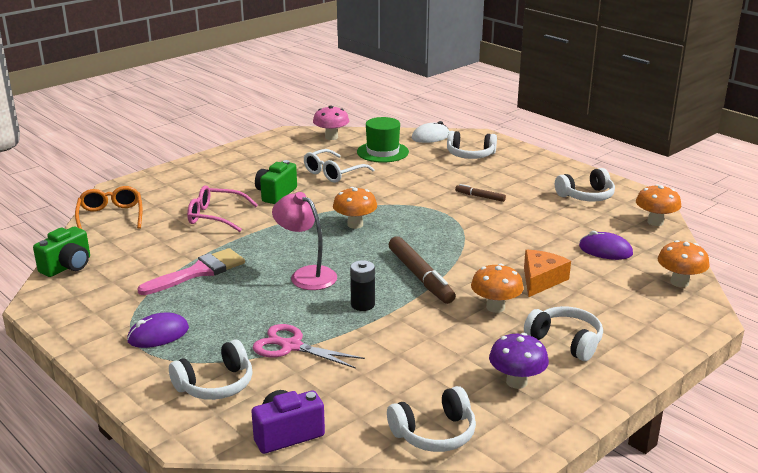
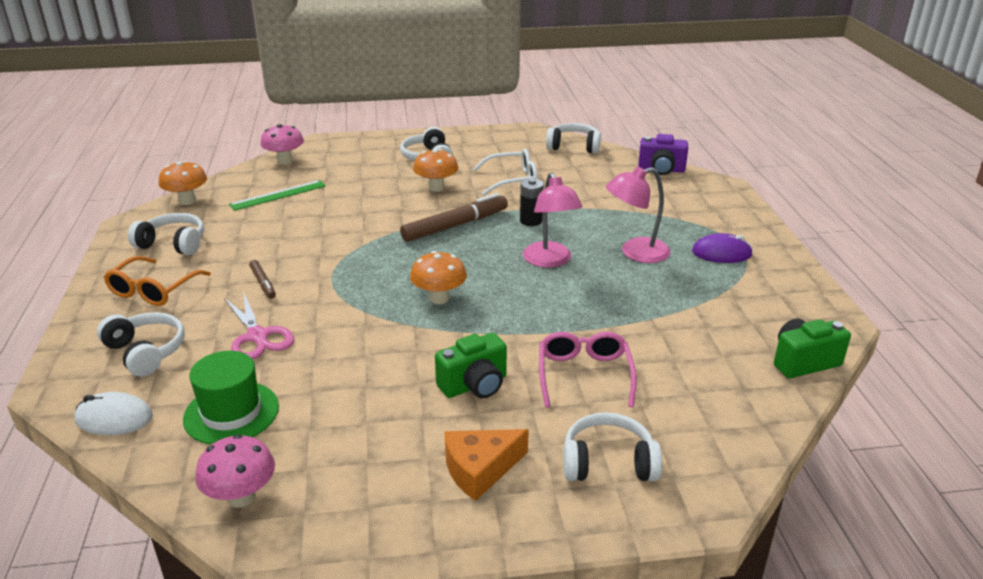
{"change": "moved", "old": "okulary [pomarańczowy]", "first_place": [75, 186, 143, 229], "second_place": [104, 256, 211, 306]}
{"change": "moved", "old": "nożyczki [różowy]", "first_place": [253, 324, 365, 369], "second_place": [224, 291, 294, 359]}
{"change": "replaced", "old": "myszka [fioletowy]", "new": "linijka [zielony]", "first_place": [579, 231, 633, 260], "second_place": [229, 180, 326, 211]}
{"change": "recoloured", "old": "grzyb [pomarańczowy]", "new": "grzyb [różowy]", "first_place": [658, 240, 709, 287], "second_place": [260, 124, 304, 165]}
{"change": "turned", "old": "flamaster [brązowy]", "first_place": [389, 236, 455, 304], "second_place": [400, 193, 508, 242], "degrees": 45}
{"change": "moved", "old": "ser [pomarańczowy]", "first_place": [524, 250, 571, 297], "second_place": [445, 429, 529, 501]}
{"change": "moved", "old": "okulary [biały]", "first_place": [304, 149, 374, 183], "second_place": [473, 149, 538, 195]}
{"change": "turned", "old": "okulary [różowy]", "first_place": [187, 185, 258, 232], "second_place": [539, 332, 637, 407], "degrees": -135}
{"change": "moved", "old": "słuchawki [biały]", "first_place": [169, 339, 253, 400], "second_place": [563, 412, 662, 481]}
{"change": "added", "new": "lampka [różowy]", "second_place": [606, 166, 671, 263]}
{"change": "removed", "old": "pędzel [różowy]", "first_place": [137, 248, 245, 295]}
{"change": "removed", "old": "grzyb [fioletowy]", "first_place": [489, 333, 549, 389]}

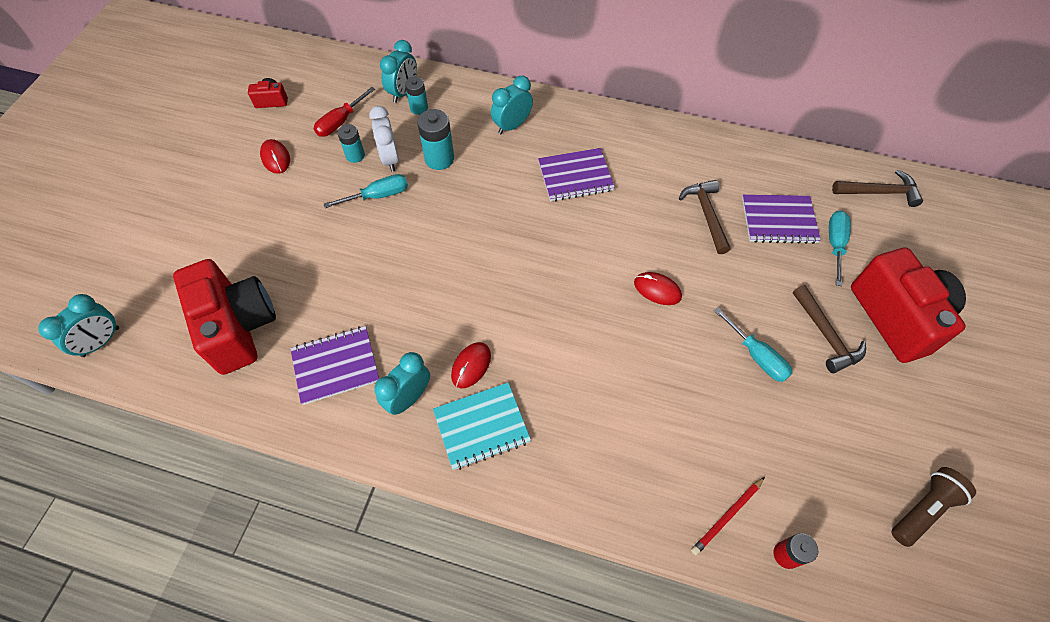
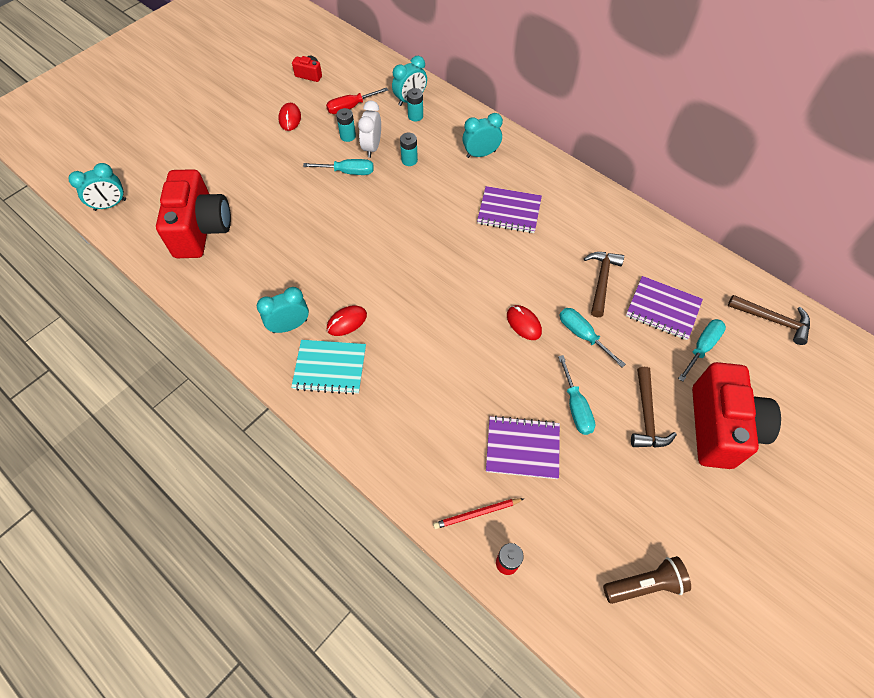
{"change": "resized", "old": "bateria [turkusowy]", "first_place": [417, 109, 454, 170], "second_place": [400, 133, 418, 166], "factor": 0.64}
{"change": "moved", "old": "zeszyt [fioletowy]", "first_place": [290, 326, 379, 405], "second_place": [486, 416, 560, 479]}
{"change": "added", "new": "śrubokręt [turkusowy]", "second_place": [559, 308, 626, 367]}

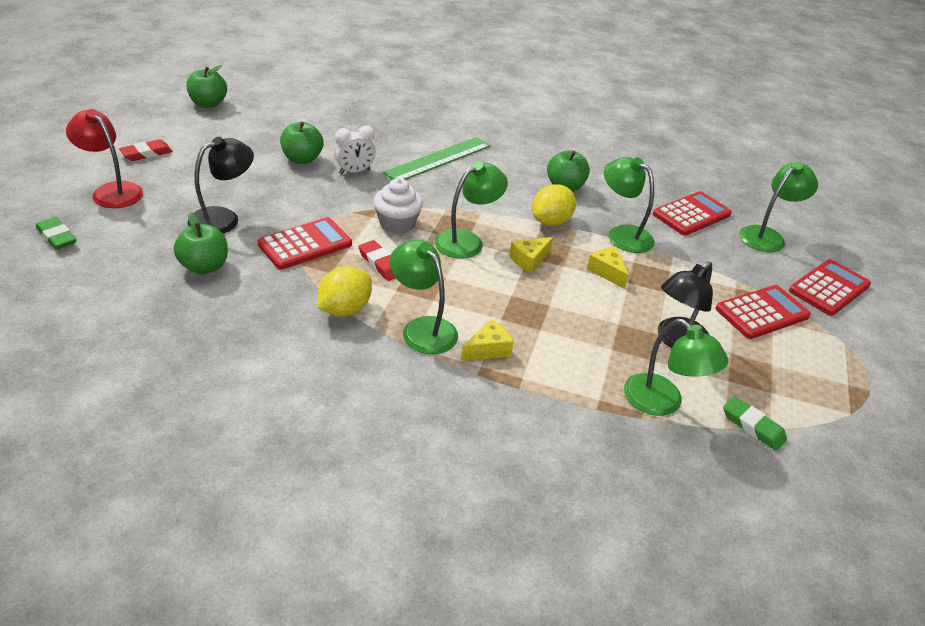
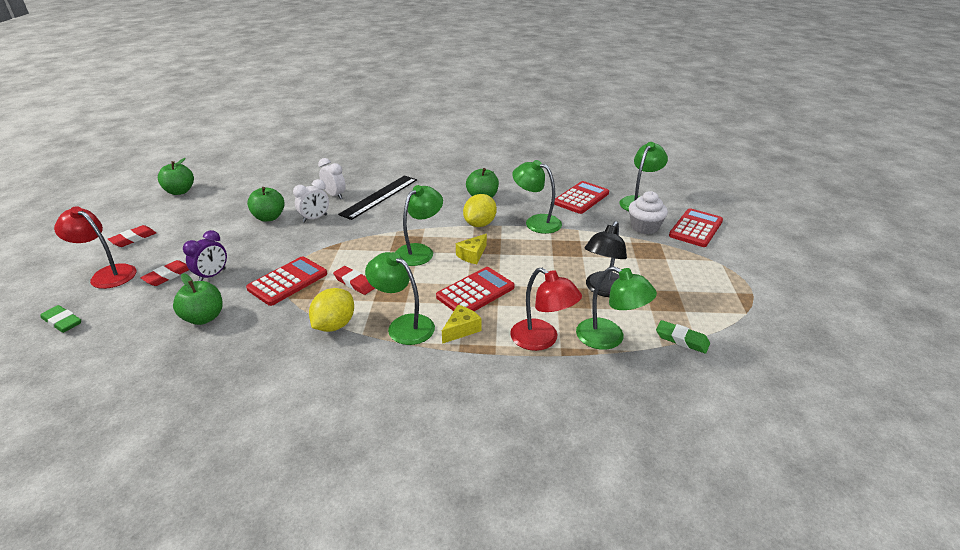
{"change": "added", "new": "gumka do mazania [czerwony]", "second_place": [140, 260, 189, 286]}
{"change": "replaced", "old": "lampka [czarny]", "new": "budzik [fioletowy]", "first_place": [188, 137, 254, 234], "second_place": [183, 230, 227, 281]}
{"change": "added", "new": "budzik [biały]", "second_place": [318, 158, 346, 199]}
{"change": "recoloured", "old": "linijka [zielony]", "new": "linijka [czarny]", "first_place": [383, 137, 491, 180], "second_place": [338, 175, 417, 220]}
{"change": "moved", "old": "kalkulator [czerwony]", "first_place": [715, 285, 811, 339], "second_place": [436, 267, 514, 311]}
{"change": "added", "new": "lampka [czerwony]", "second_place": [510, 268, 582, 351]}
{"change": "moved", "old": "muffinka [biały]", "first_place": [373, 178, 423, 234], "second_place": [629, 191, 668, 234]}
{"change": "removed", "old": "ser [żółty]", "first_place": [587, 247, 629, 289]}

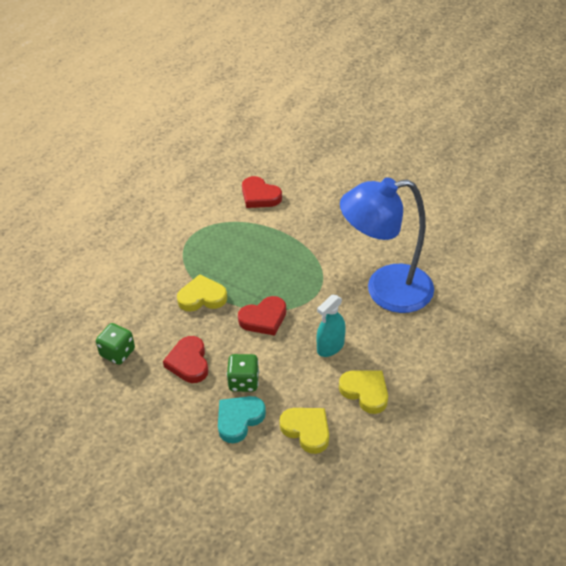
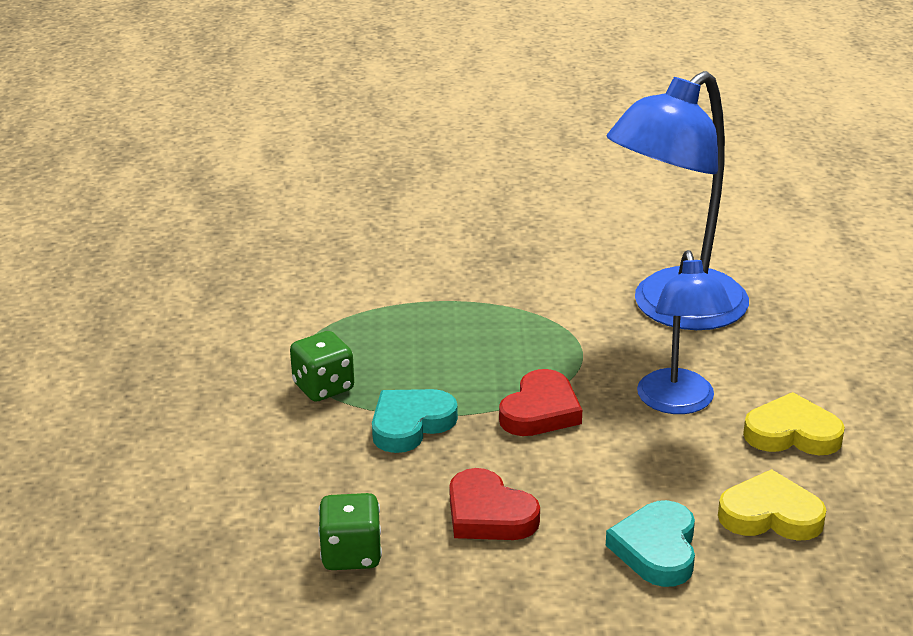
{"change": "moved", "old": "kostka do gry [zielony]", "first_place": [227, 354, 259, 392], "second_place": [290, 331, 354, 402]}
{"change": "recoloured", "old": "serce [żółty]", "new": "serce [turkusowy]", "first_place": [177, 274, 227, 311], "second_place": [372, 389, 458, 453]}
{"change": "replaced", "old": "spryskiwacz [turkusowy]", "new": "lampka [niebieski]", "first_place": [316, 295, 346, 357], "second_place": [637, 250, 733, 414]}
{"change": "removed", "old": "serce [czerwony]", "first_place": [242, 176, 282, 208]}

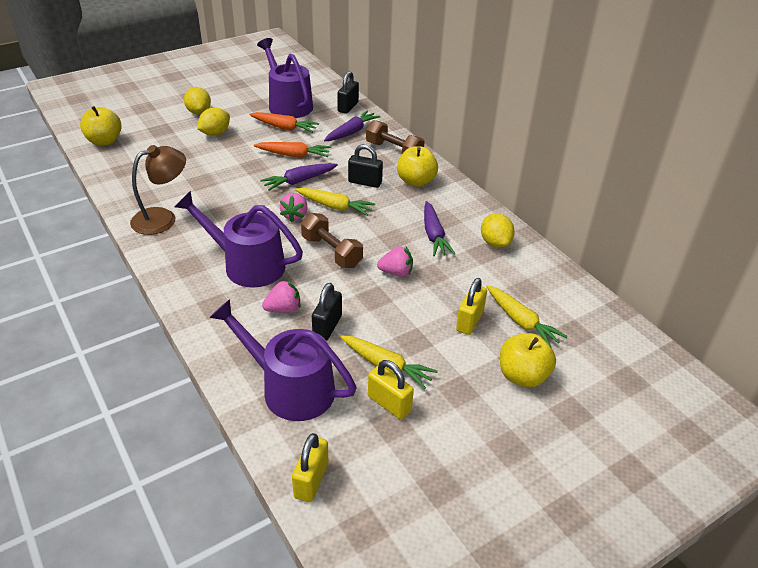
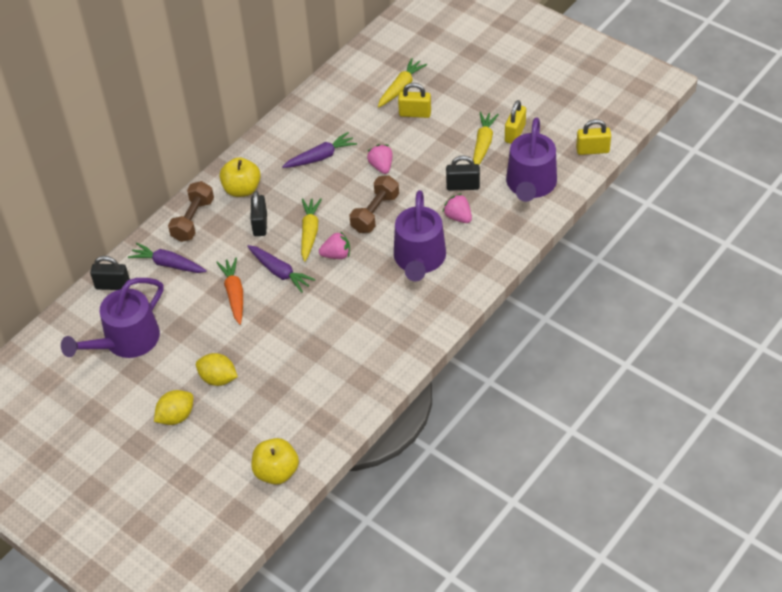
{"change": "removed", "old": "lampka [brązowy]", "first_place": [130, 145, 186, 235]}
{"change": "removed", "old": "marchewka [pomarańczowy]", "first_place": [249, 112, 319, 133]}
{"change": "removed", "old": "cytryna [żółty]", "first_place": [481, 213, 515, 248]}
{"change": "removed", "old": "jabłko [żółty]", "first_place": [500, 333, 556, 387]}

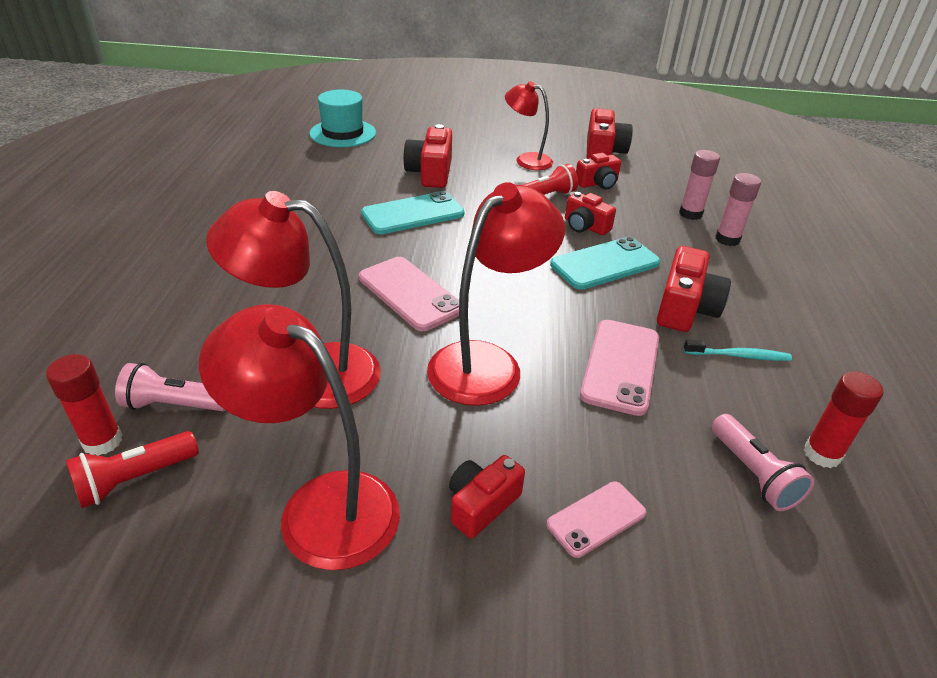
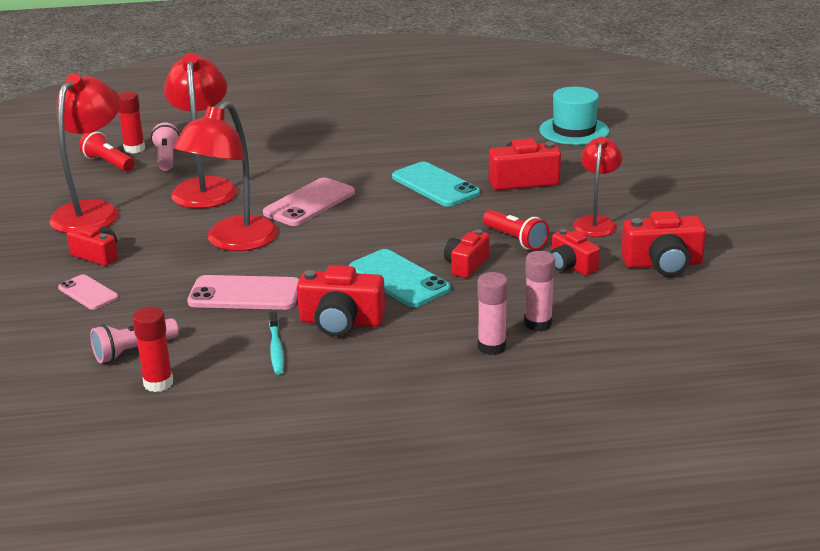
{"change": "turned", "old": "lampka [czerwony]", "first_place": [427, 182, 565, 406], "second_place": [173, 101, 278, 251], "degrees": 90}

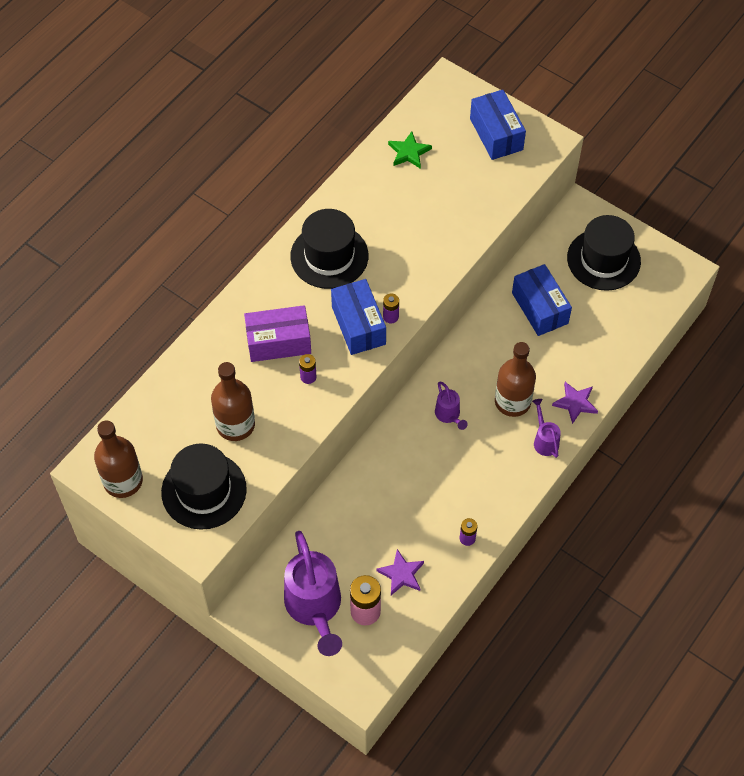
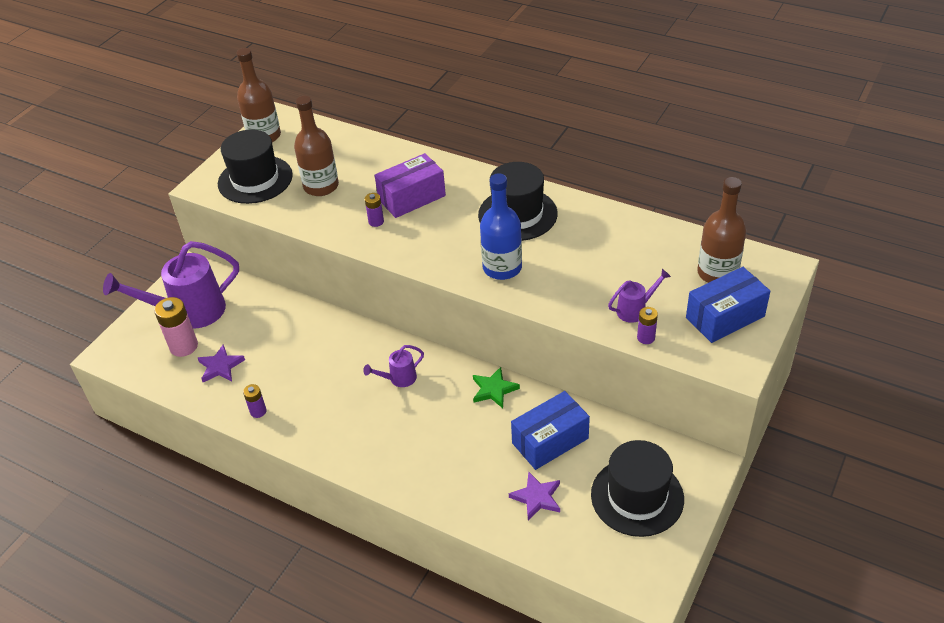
{"change": "turned", "old": "pudełko [fioletowy]", "first_place": [244, 305, 311, 362], "second_place": [375, 153, 446, 218], "degrees": 75}
{"change": "moved", "old": "gwiazda [zielony]", "first_place": [388, 131, 432, 169], "second_place": [473, 367, 520, 408]}
{"change": "added", "new": "butelka [niebieski]", "second_place": [480, 173, 522, 280]}
{"change": "moved", "old": "gwiazda [fioletowy]", "first_place": [552, 382, 598, 424], "second_place": [509, 472, 560, 521]}
{"change": "moved", "old": "konewka [fioletowy]", "first_place": [532, 399, 561, 458], "second_place": [608, 269, 671, 323]}
{"change": "moved", "old": "bateria [fioletowy]", "first_place": [383, 294, 399, 323], "second_place": [637, 307, 658, 344]}
{"change": "moved", "old": "butelka [brązowy]", "first_place": [495, 342, 536, 417], "second_place": [698, 177, 746, 283]}
{"change": "removed", "old": "pudełko [niebieski]", "first_place": [331, 279, 386, 355]}

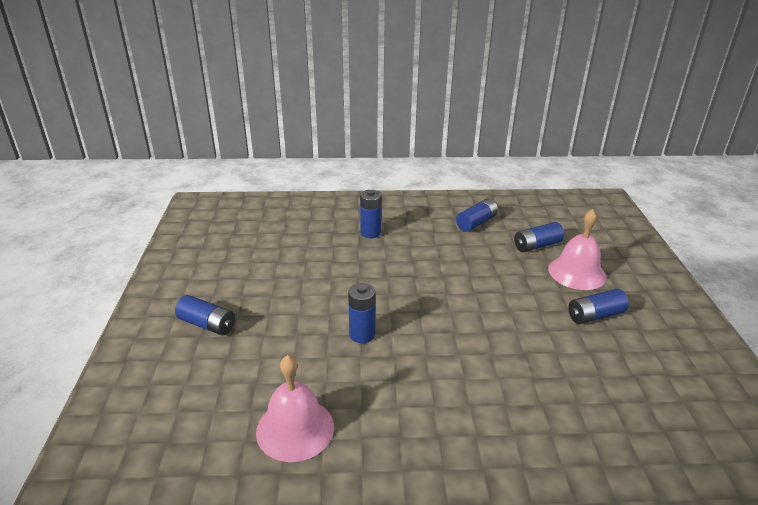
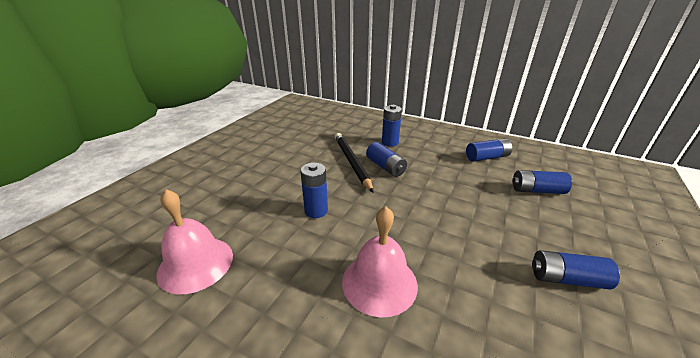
{"change": "added", "new": "ołówek [czarny]", "second_place": [335, 133, 374, 193]}
{"change": "moved", "old": "dzwonek [różowy]", "first_place": [548, 209, 607, 290], "second_place": [342, 206, 418, 317]}
{"change": "moved", "old": "bateria [niebieski]", "first_place": [175, 295, 235, 336], "second_place": [366, 142, 407, 177]}

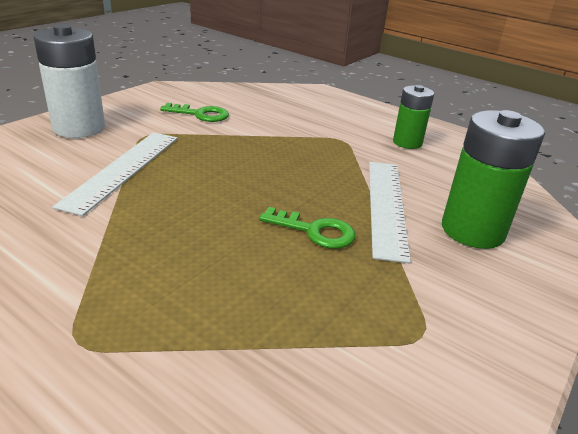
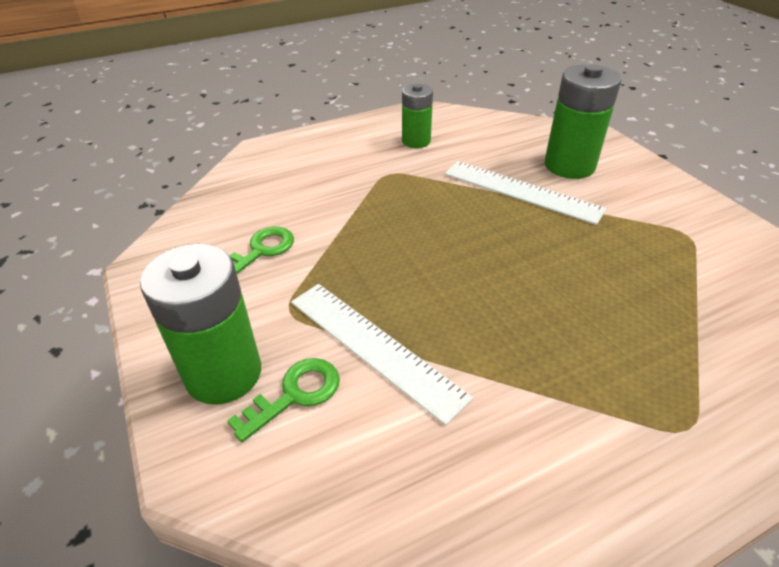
{"change": "recoloured", "old": "bateria [biały]", "new": "bateria [zielony]", "first_place": [34, 24, 105, 138], "second_place": [140, 244, 261, 405]}
{"change": "moved", "old": "klucz [zielony]", "first_place": [259, 207, 355, 249], "second_place": [227, 358, 340, 442]}

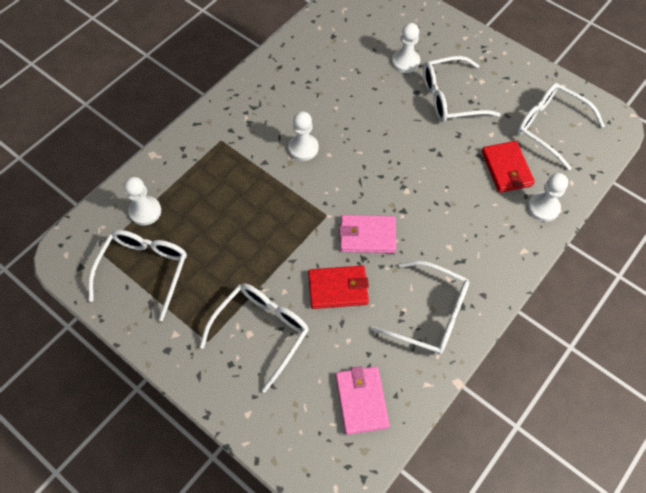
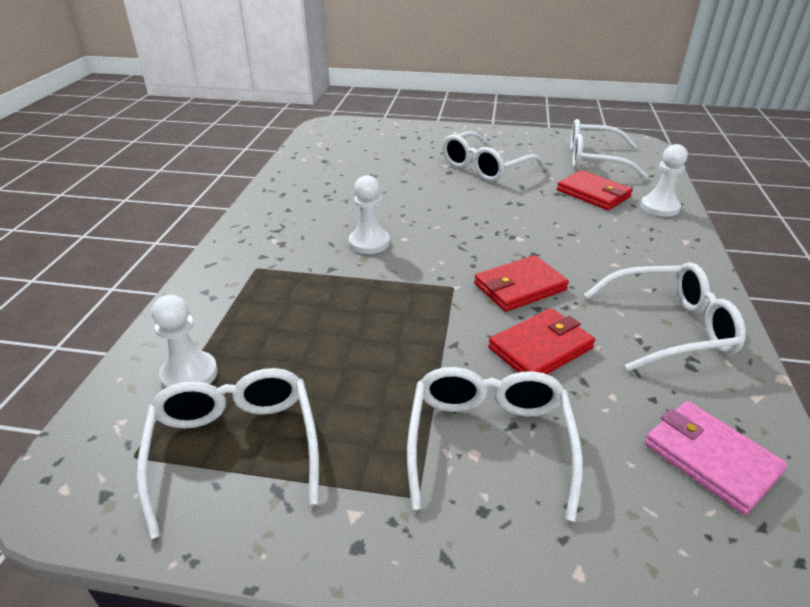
{"change": "recoloured", "old": "portfel [różowy]", "new": "portfel [czerwony]", "first_place": [339, 215, 396, 253], "second_place": [474, 255, 569, 312]}
{"change": "removed", "old": "pionek [biały]", "first_place": [392, 23, 420, 73]}

